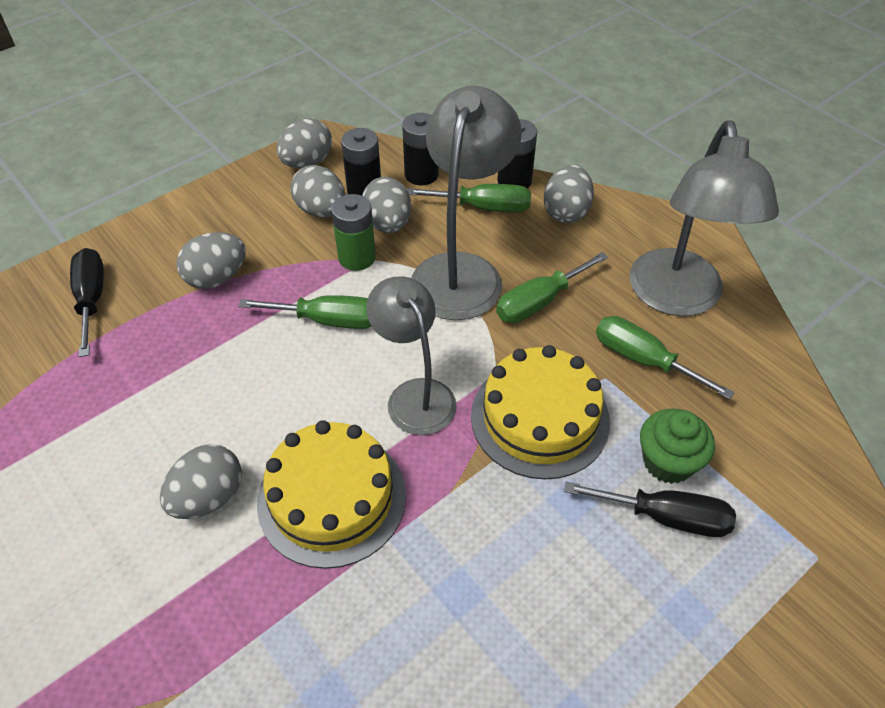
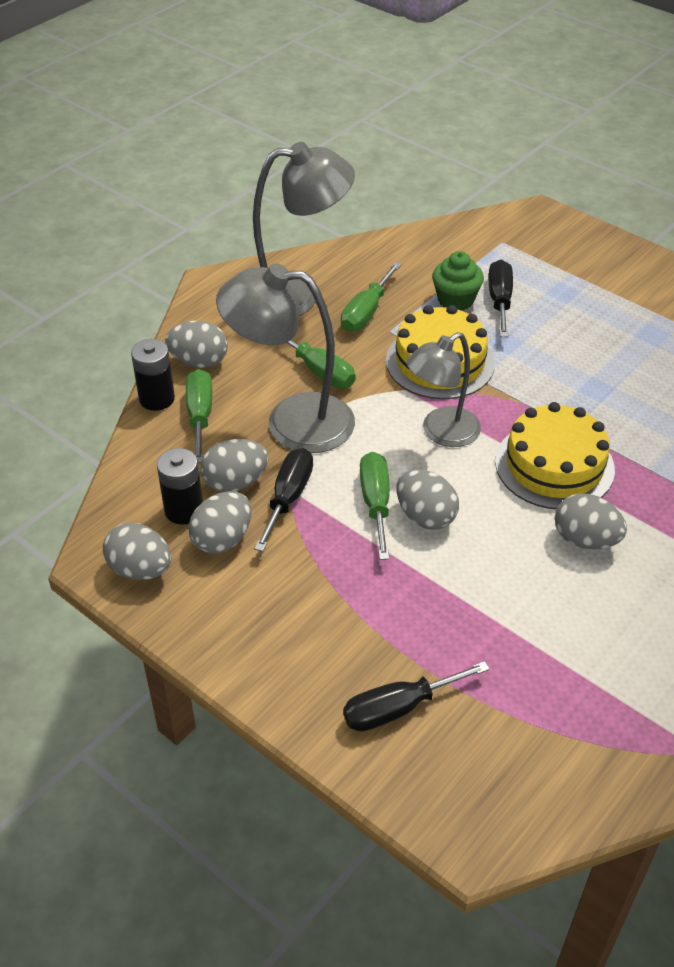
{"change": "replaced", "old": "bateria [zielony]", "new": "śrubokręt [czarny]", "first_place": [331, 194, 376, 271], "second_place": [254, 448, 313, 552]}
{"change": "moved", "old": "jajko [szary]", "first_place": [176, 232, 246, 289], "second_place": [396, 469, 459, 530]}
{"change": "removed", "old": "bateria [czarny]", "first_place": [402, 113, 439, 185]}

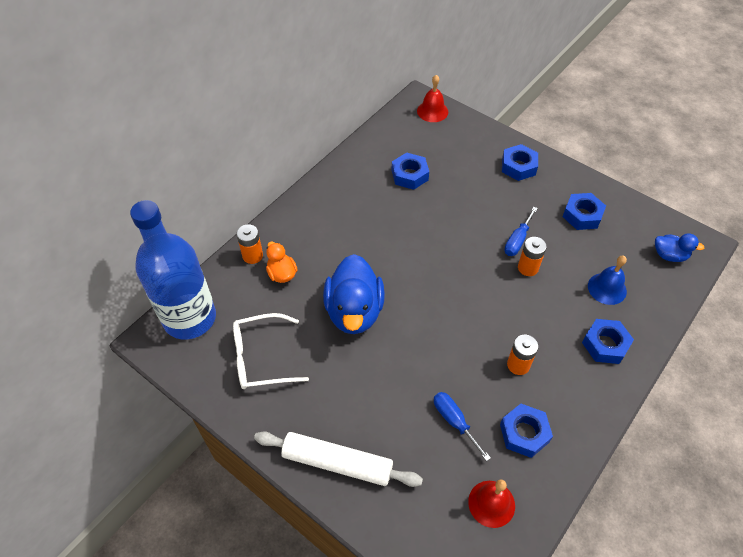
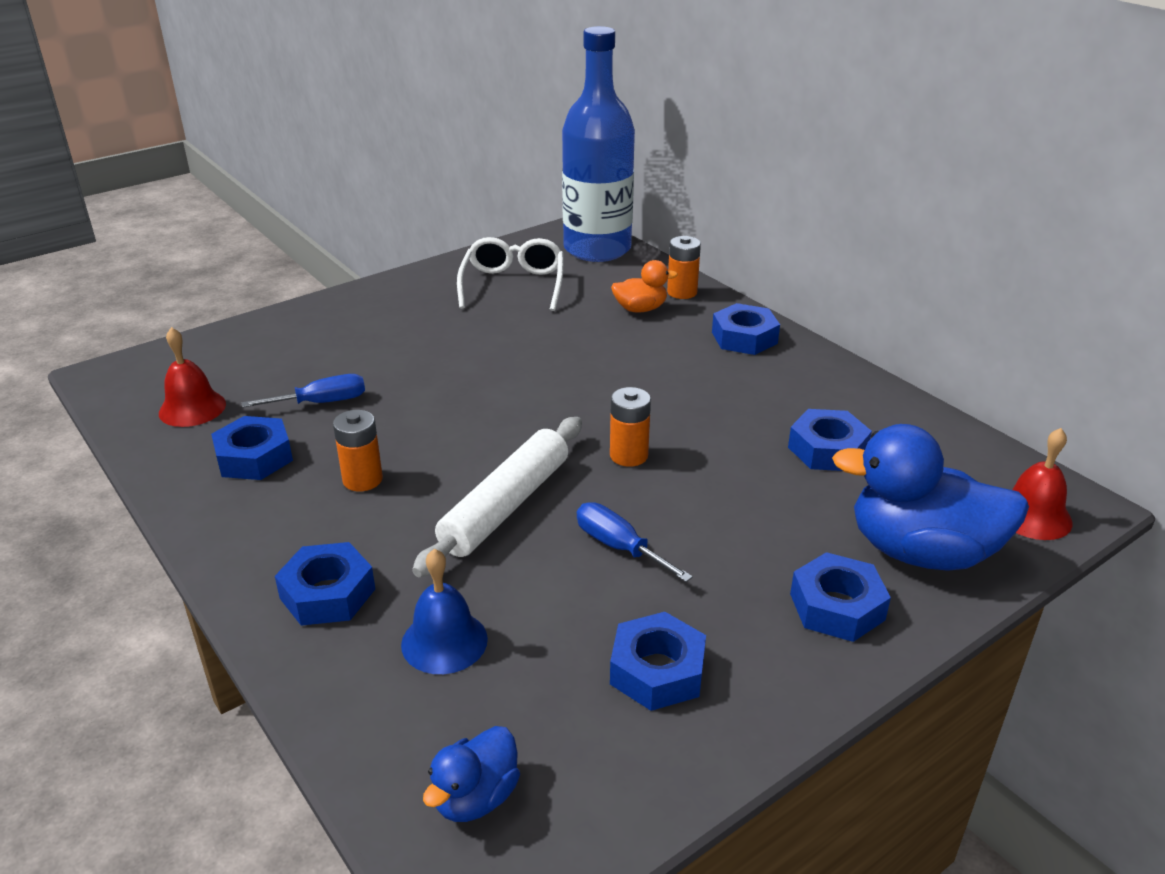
{"change": "moved", "old": "wałek do ciasta [biały]", "first_place": [254, 431, 423, 487], "second_place": [412, 417, 582, 577]}
{"change": "moved", "old": "bateria [pomarańczowy]", "first_place": [518, 237, 547, 276], "second_place": [610, 387, 651, 467]}
{"change": "added", "new": "nakrętka [niebieski]", "second_place": [712, 303, 780, 355]}
{"change": "moved", "old": "kaczka [niebieski]", "first_place": [323, 254, 385, 334], "second_place": [832, 424, 1029, 571]}

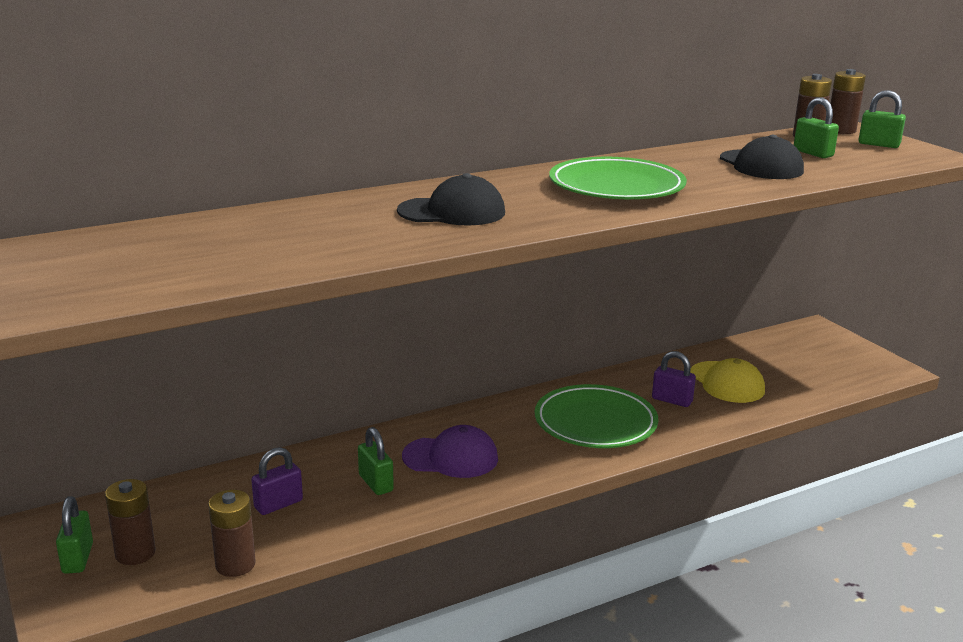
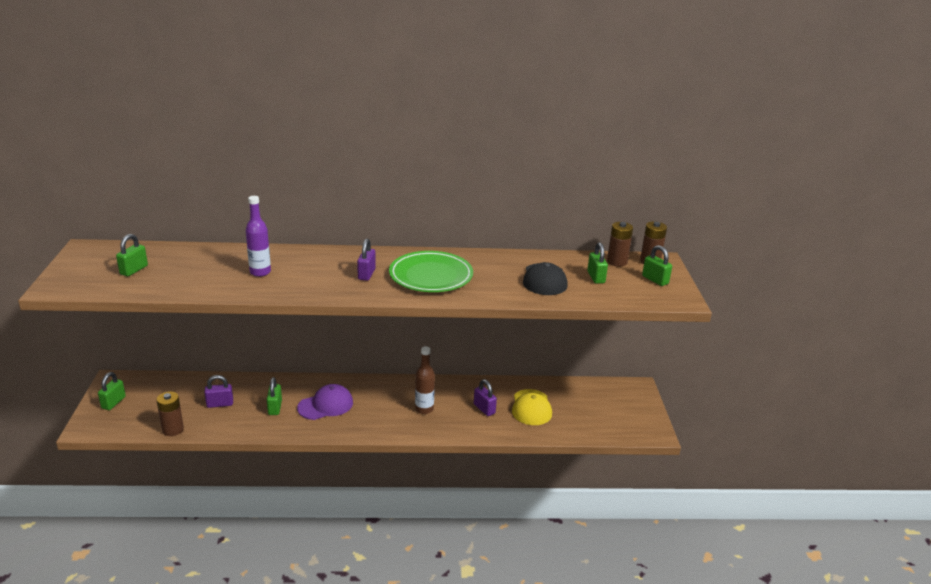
{"change": "added", "new": "kłódka [zielony]", "second_place": [116, 234, 148, 276]}
{"change": "added", "new": "butelka [fioletowy]", "second_place": [246, 196, 271, 277]}
{"change": "turned", "old": "czapka [fioletowy]", "first_place": [402, 425, 498, 478], "second_place": [297, 384, 353, 420], "degrees": -60}
{"change": "added", "new": "kłódka [fioletowy]", "second_place": [357, 238, 376, 281]}
{"change": "replaced", "old": "talerz [zielony]", "new": "butelka [brązowy]", "first_place": [535, 384, 658, 448], "second_place": [415, 346, 435, 414]}
{"change": "removed", "old": "bateria [brązowy]", "first_place": [105, 479, 156, 565]}
{"change": "removed", "old": "czapka [czarny]", "first_place": [397, 173, 505, 226]}

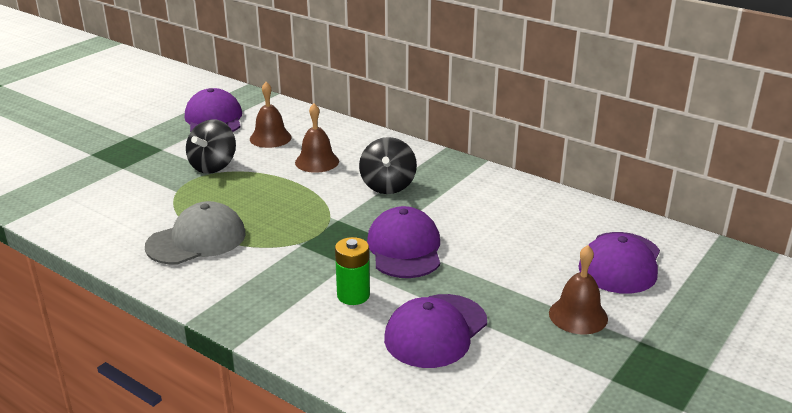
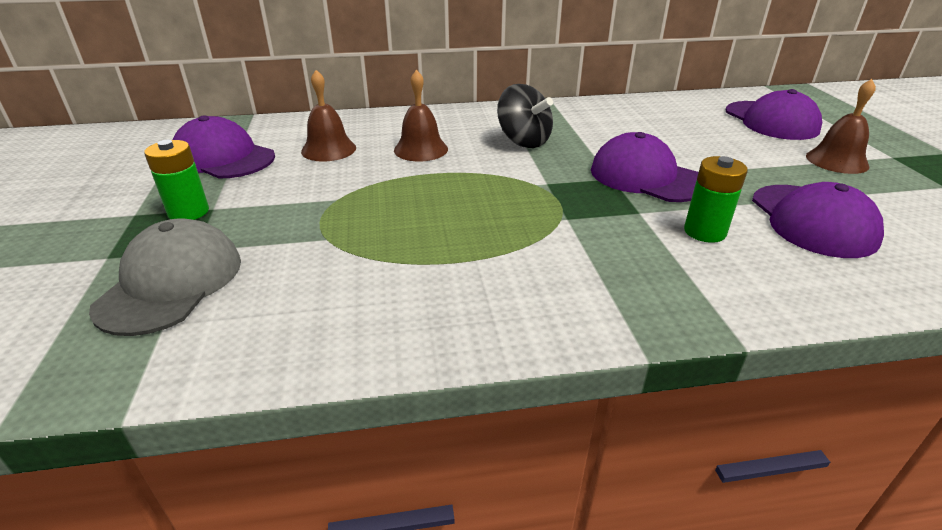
{"change": "moved", "old": "czapka [szary]", "first_place": [145, 201, 246, 264], "second_place": [89, 218, 241, 336]}
{"change": "added", "new": "bateria [zielony]", "second_place": [144, 140, 209, 220]}
{"change": "removed", "old": "bączek [czarny]", "first_place": [186, 119, 236, 174]}

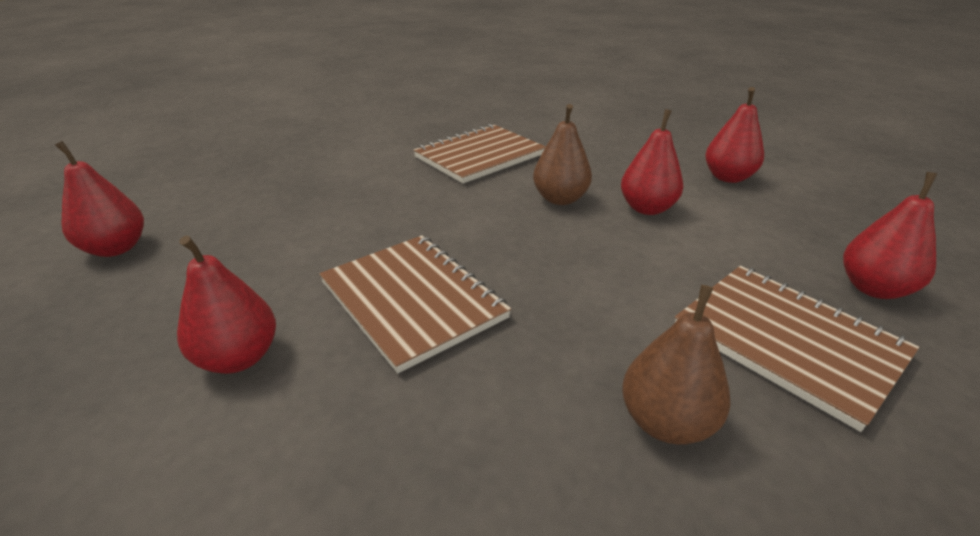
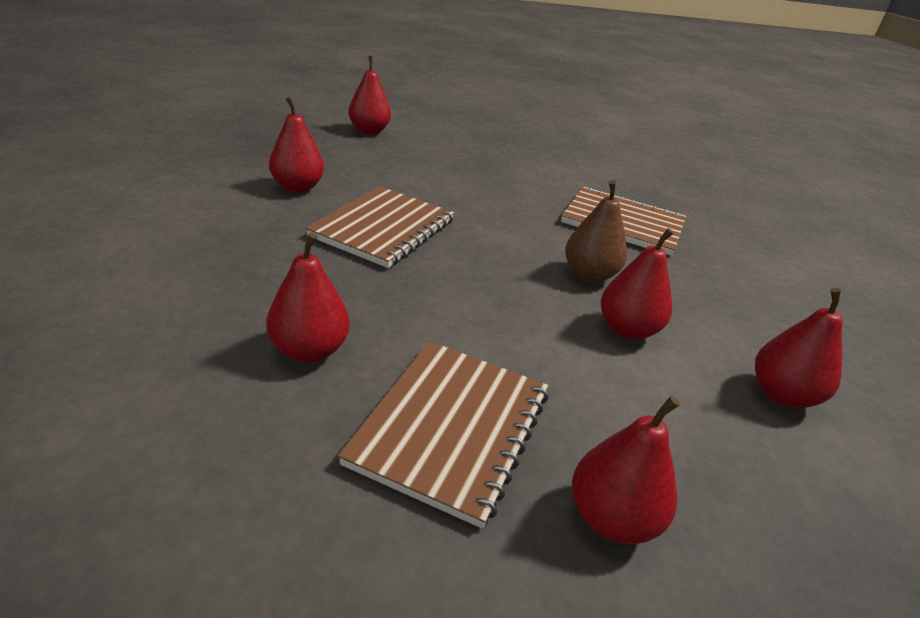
{"change": "recoloured", "old": "gruszka [brązowy]", "new": "gruszka [czerwony]", "first_place": [622, 285, 731, 445], "second_place": [266, 232, 350, 362]}

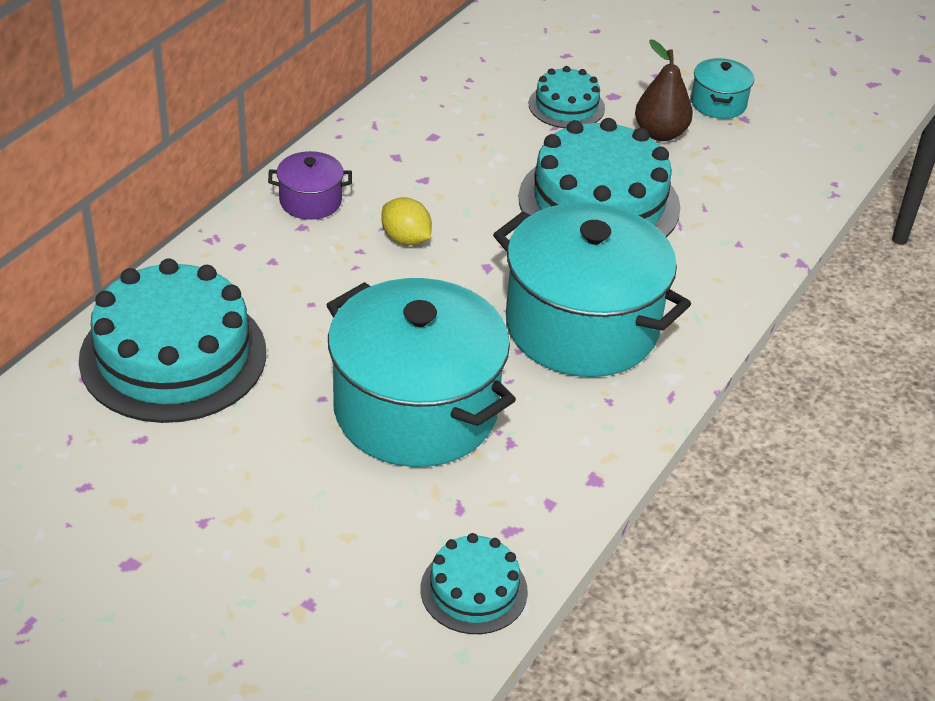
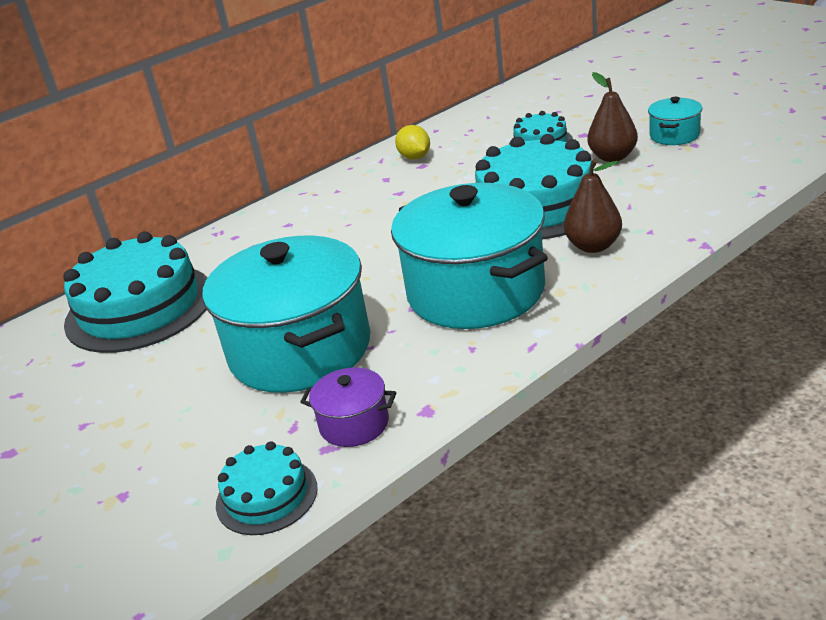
{"change": "moved", "old": "garnek [fioletowy]", "first_place": [268, 151, 352, 220], "second_place": [300, 367, 396, 447]}
{"change": "moved", "old": "cytryna [żółty]", "first_place": [381, 197, 432, 245], "second_place": [395, 125, 430, 160]}
{"change": "added", "new": "gruszka [brązowy]", "second_place": [564, 159, 622, 253]}

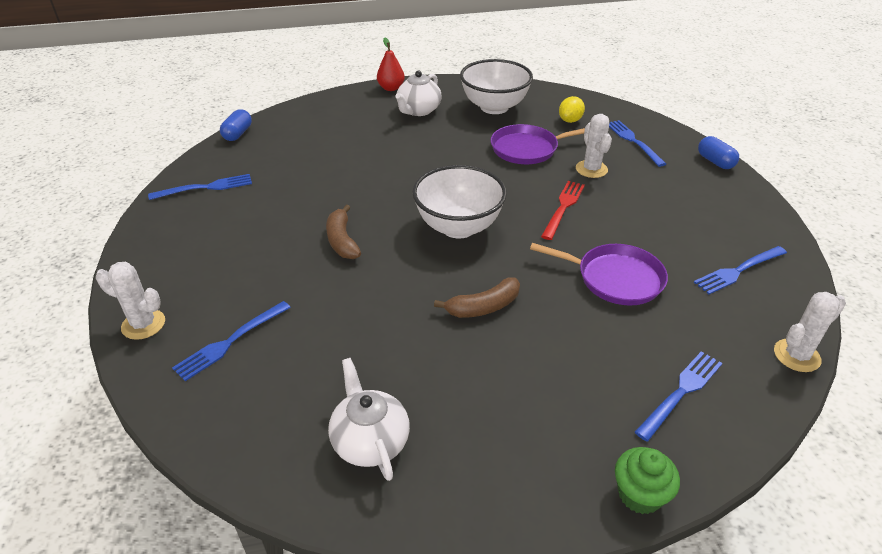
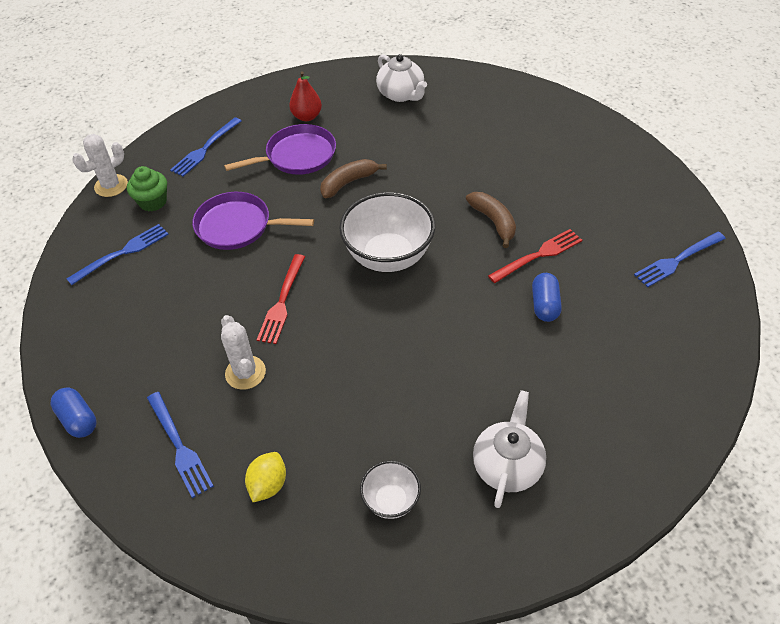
{"change": "moved", "old": "muffinka [zielony]", "first_place": [615, 447, 680, 514], "second_place": [127, 166, 167, 212]}
{"change": "moved", "old": "patelnia [fioletowy]", "first_place": [491, 124, 585, 164], "second_place": [224, 124, 336, 175]}
{"change": "moved", "old": "gruszka [czerwony]", "first_place": [377, 38, 405, 91], "second_place": [289, 71, 322, 121]}
{"change": "resized", "old": "miska [biały]", "first_place": [460, 59, 533, 114], "second_place": [360, 461, 421, 519], "factor": 0.51}
{"change": "added", "new": "widelec [czerwony]", "second_place": [488, 229, 582, 283]}
{"change": "moved", "old": "kapsułka [niebieski]", "first_place": [220, 109, 252, 141], "second_place": [532, 273, 562, 322]}
{"change": "removed", "old": "kaktus [biały]", "first_place": [96, 262, 165, 340]}
{"change": "removed", "old": "widelec [niebieski]", "first_place": [172, 301, 291, 381]}

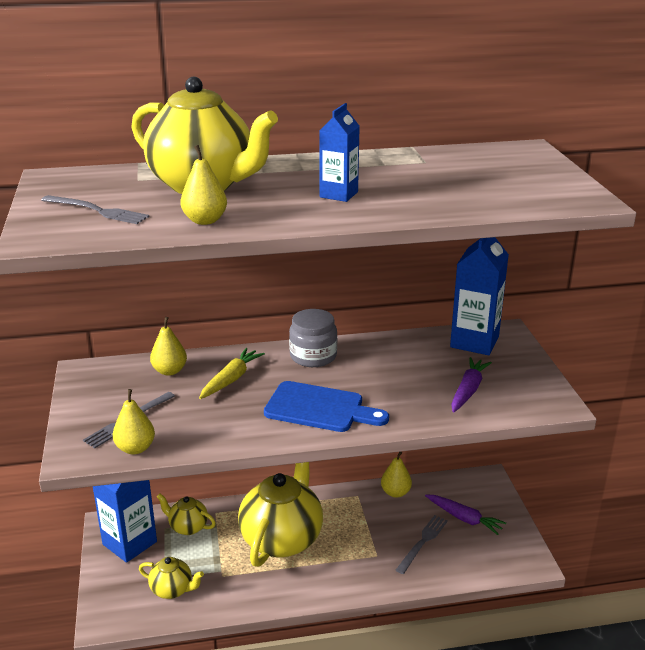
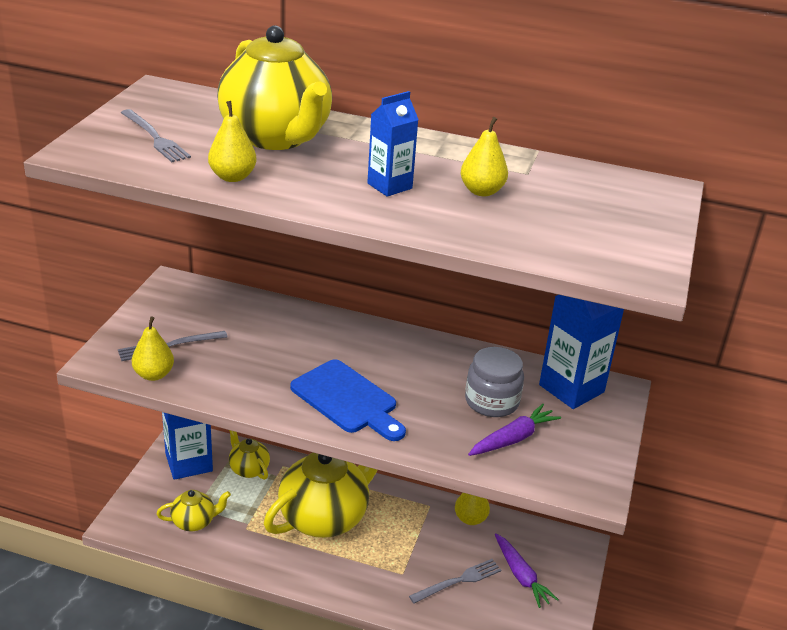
{"change": "turned", "old": "imbryk [żółty]", "first_place": [139, 557, 204, 599], "second_place": [156, 490, 231, 531], "degrees": -60}
{"change": "moved", "old": "gruszka [żółty]", "first_place": [150, 317, 187, 376], "second_place": [461, 117, 508, 196]}
{"change": "moved", "old": "słoik [szary]", "first_place": [289, 309, 337, 367], "second_place": [465, 347, 524, 417]}
{"change": "removed", "old": "marchewka [żółty]", "first_place": [199, 348, 265, 399]}

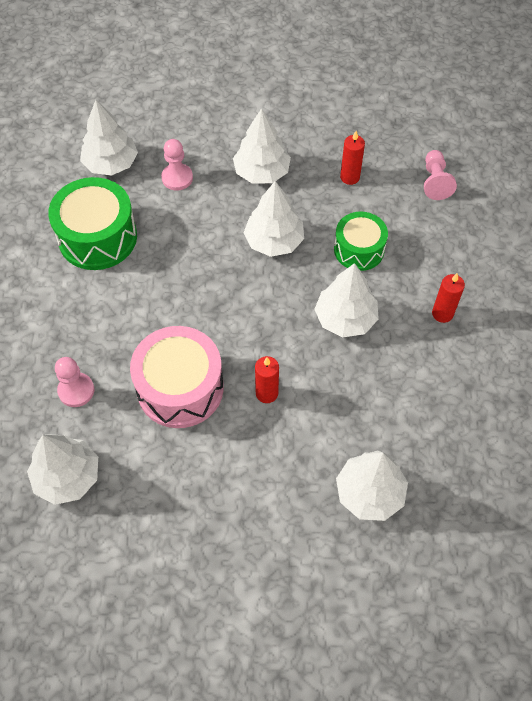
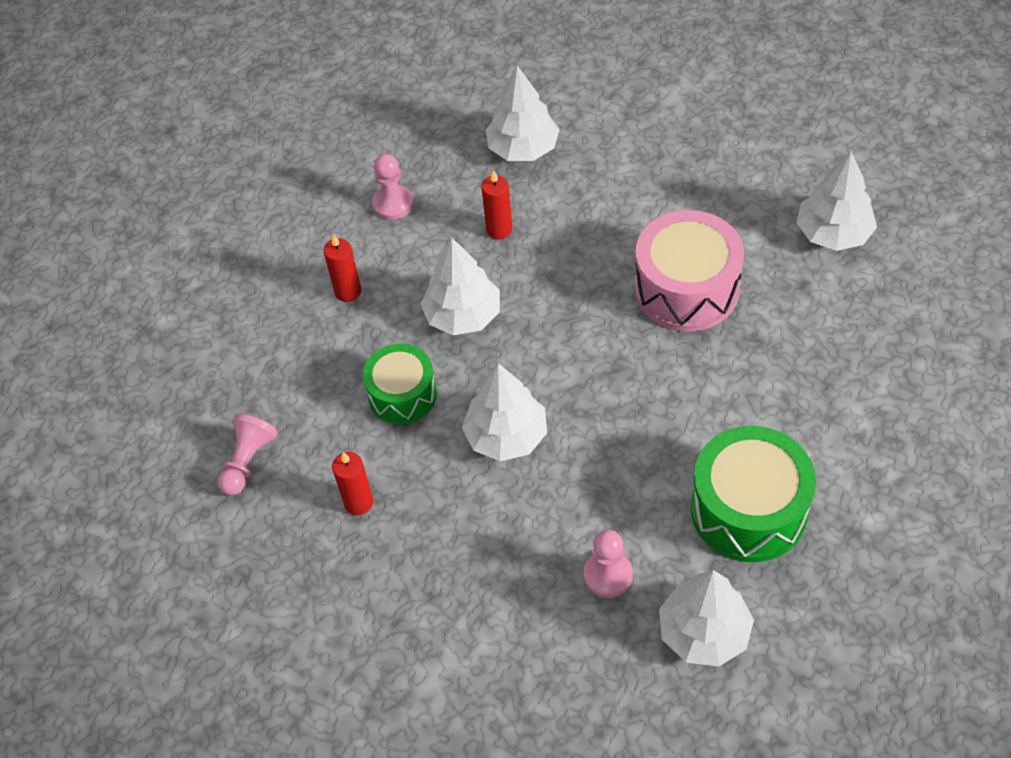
{"change": "moved", "old": "pionek [różowy]", "first_place": [55, 357, 94, 407], "second_place": [372, 154, 414, 220]}
{"change": "moved", "old": "świeca [czerwony]", "first_place": [255, 356, 279, 403], "second_place": [481, 170, 512, 239]}
{"change": "removed", "old": "drzewko [biały]", "first_place": [233, 108, 291, 184]}

